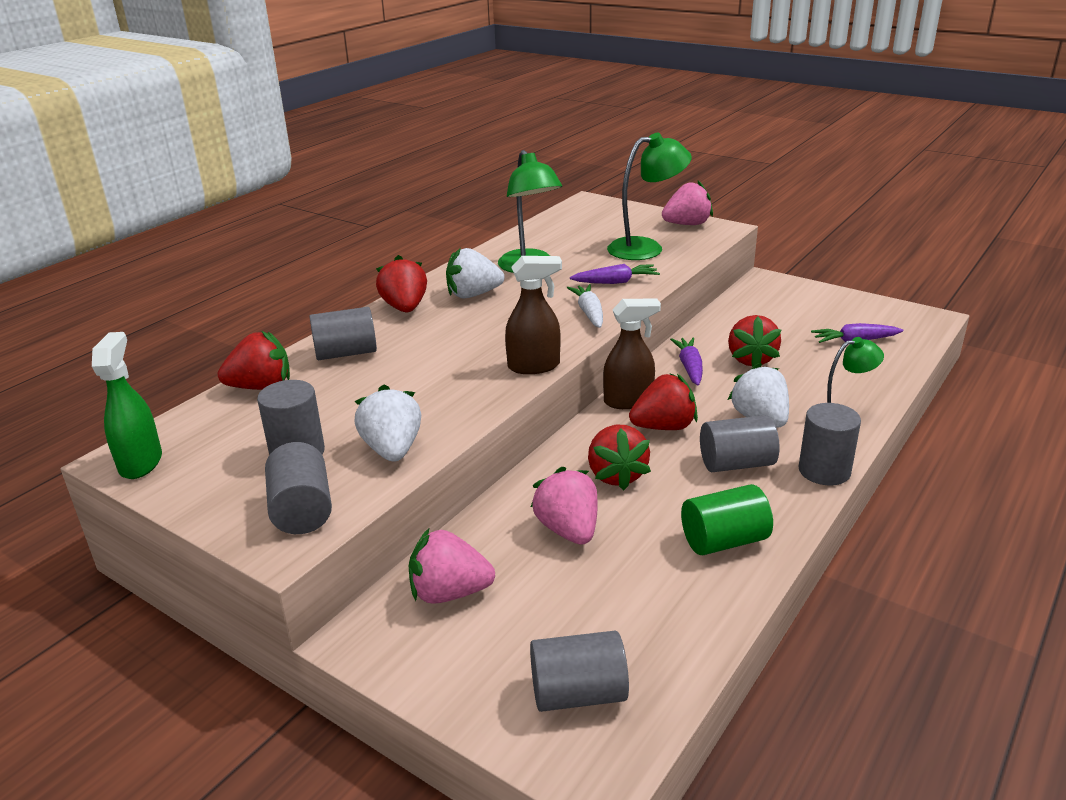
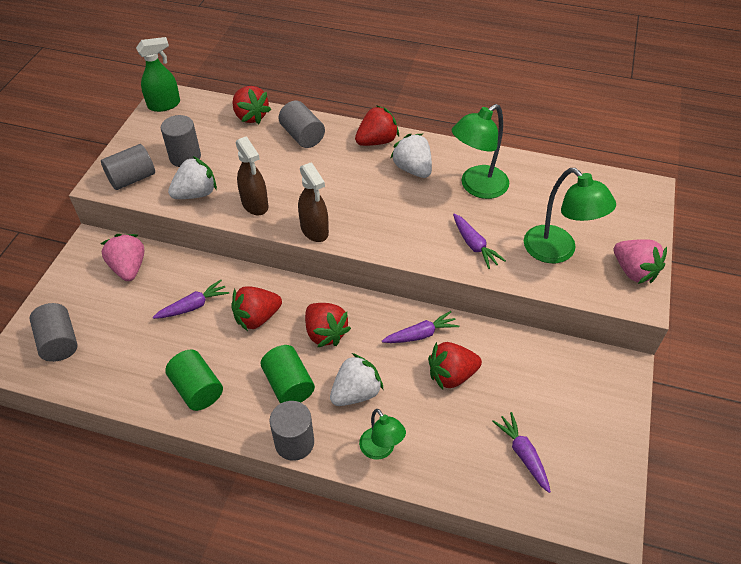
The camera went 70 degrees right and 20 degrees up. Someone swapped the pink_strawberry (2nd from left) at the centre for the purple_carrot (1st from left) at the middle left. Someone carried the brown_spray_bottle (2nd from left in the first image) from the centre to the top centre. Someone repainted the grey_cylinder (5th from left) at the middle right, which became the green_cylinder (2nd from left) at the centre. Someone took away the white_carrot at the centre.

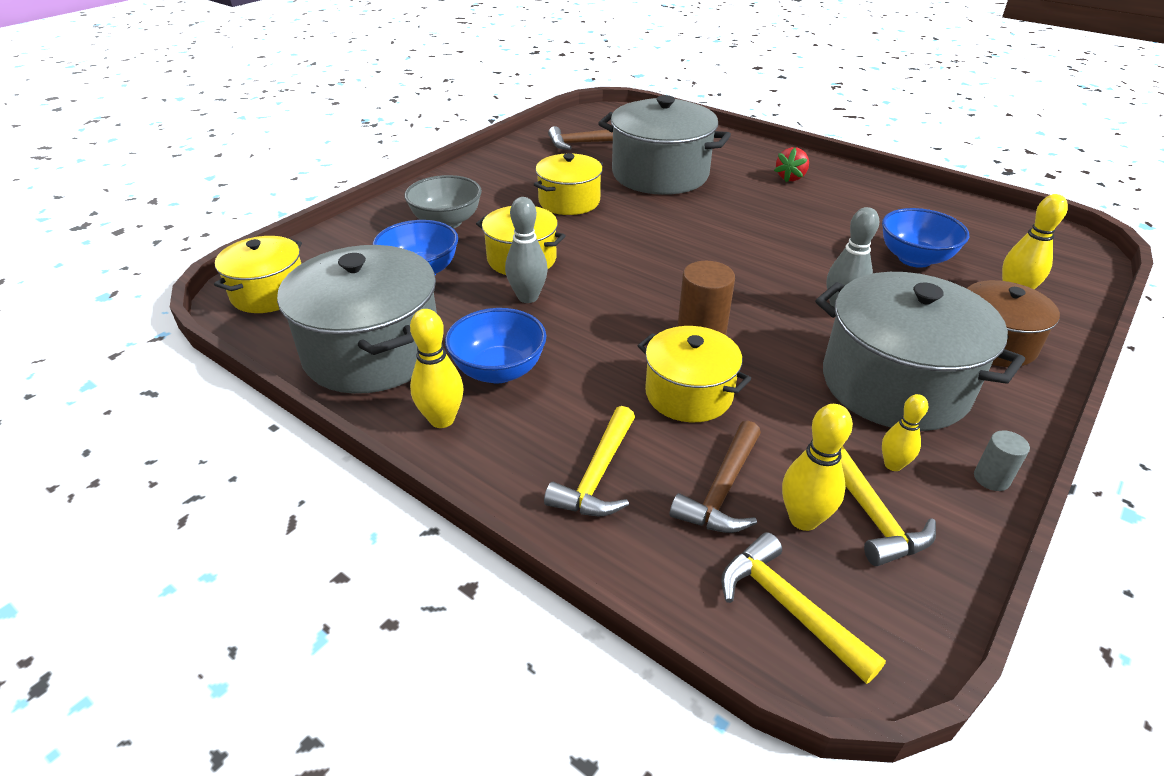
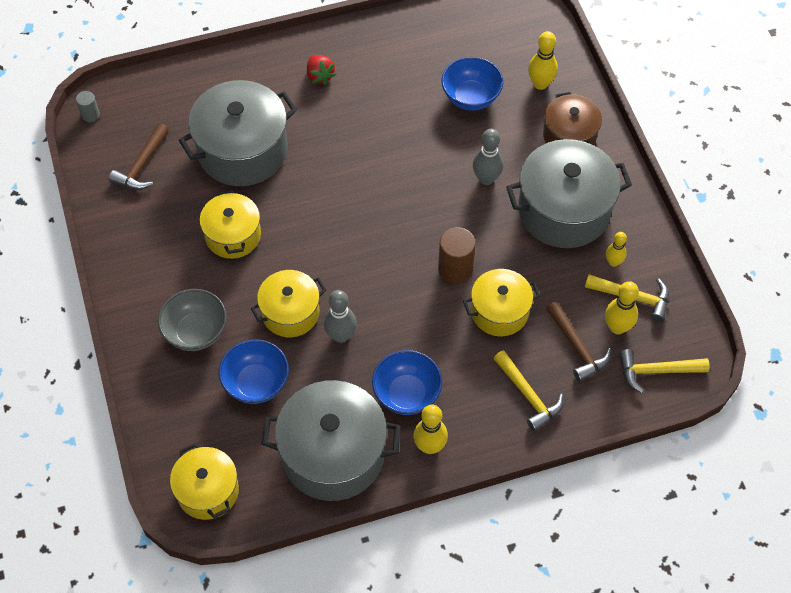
The camera went 55 degrees left and 20 degrees up. Someone carried the grey_cylinder from the middle right to the top left.

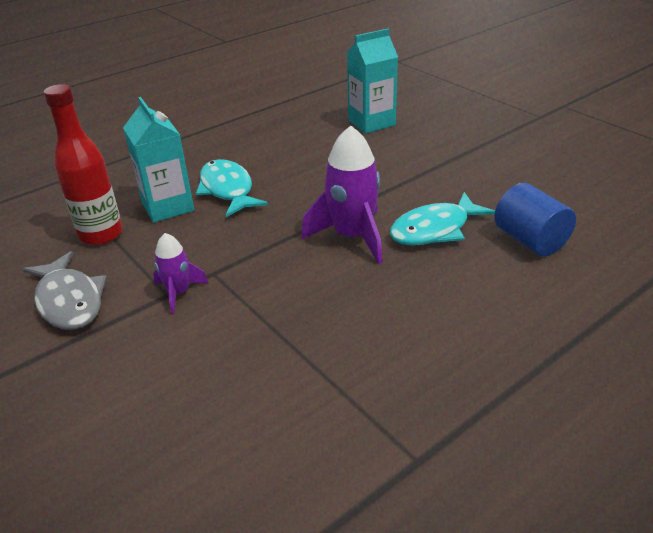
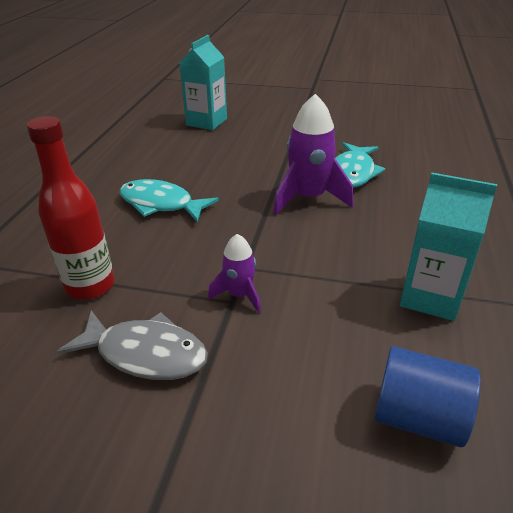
The camera went 40 degrees left and 0 degrees up. Someone carried the blue_cylinder from the middle right to the bottom right. Someone carried the turquoise_carton (1st from left in the first image) from the top left to the middle right.

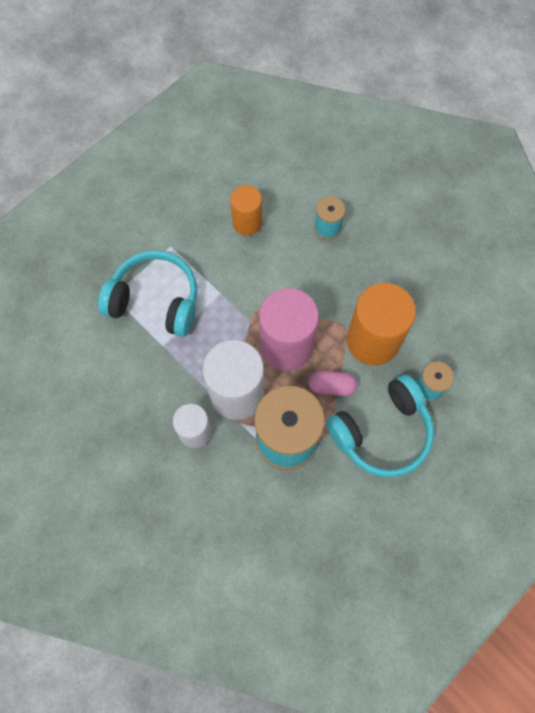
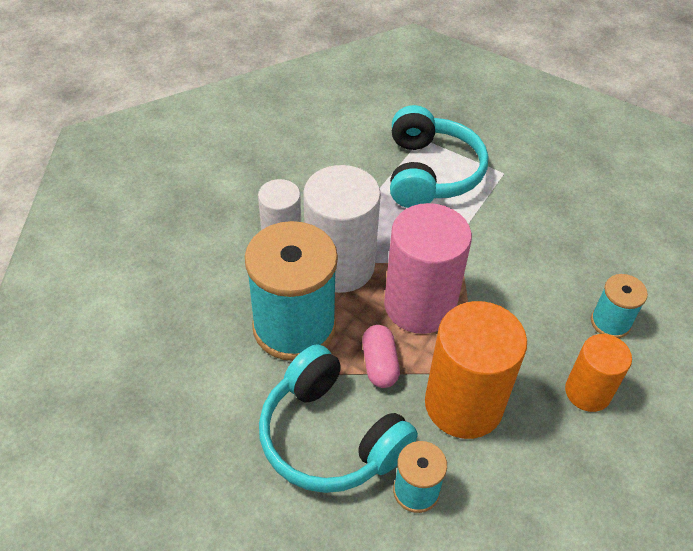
The camera went 75 degrees right and 20 degrees down. Someone carried the orange_cylinder (1st from left in the first image) from the top centre to the bottom right.

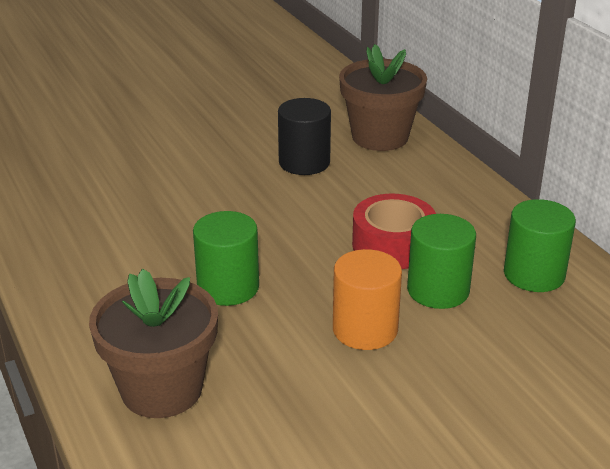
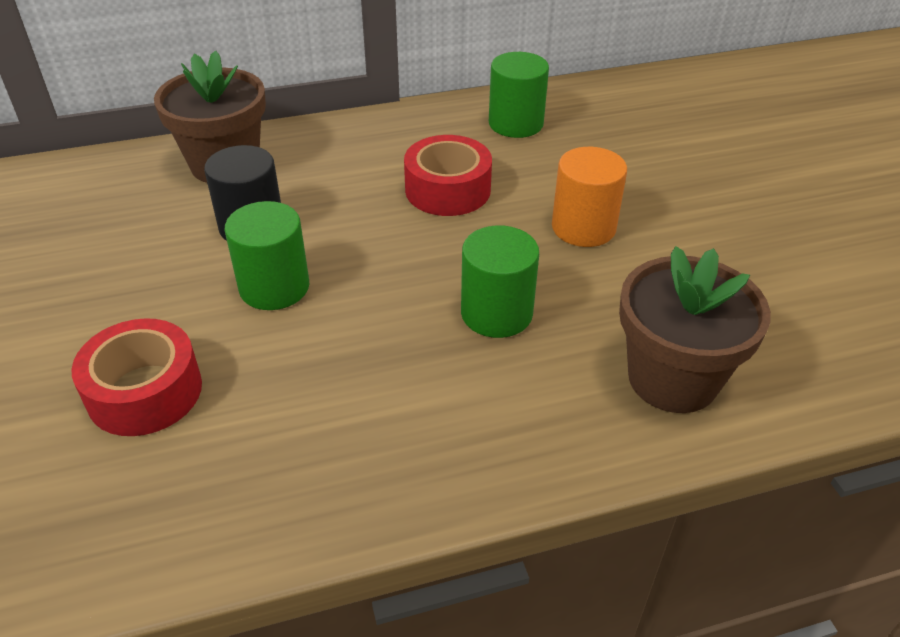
The camera went 80 degrees left and 10 degrees up. Someone put down the red_tape (1st from left) at the middle left. Someone carried the green_cylinder (2nd from left in the first image) from the middle right to the middle left.

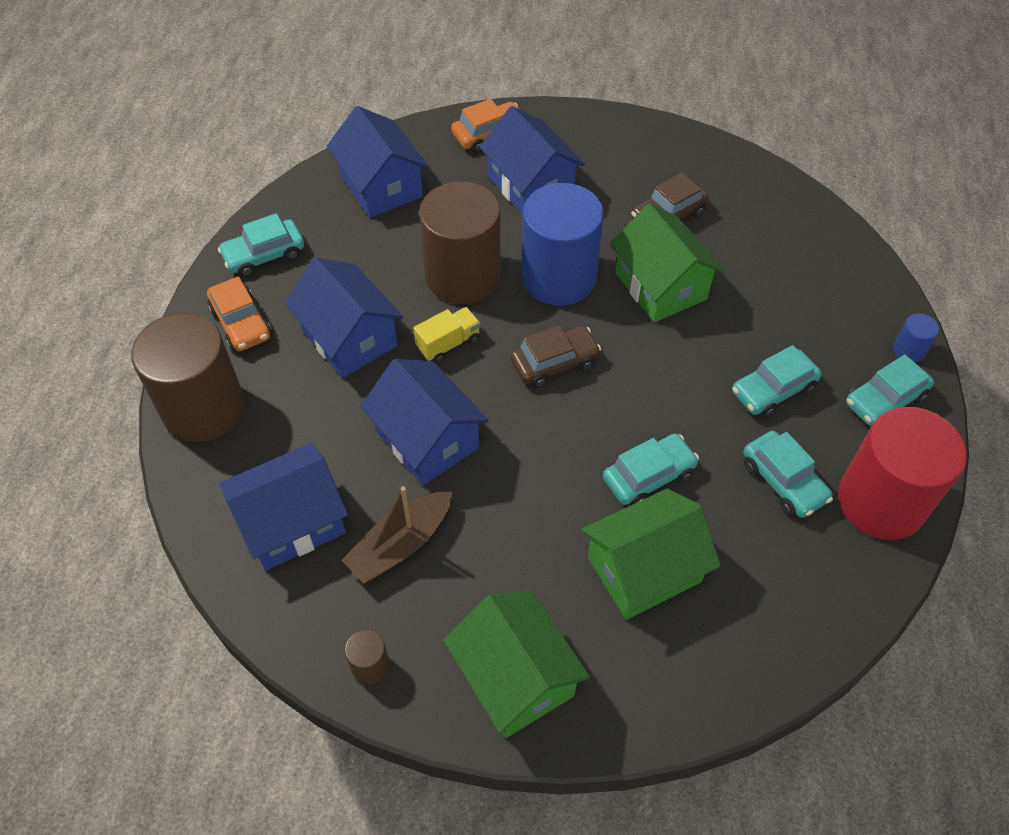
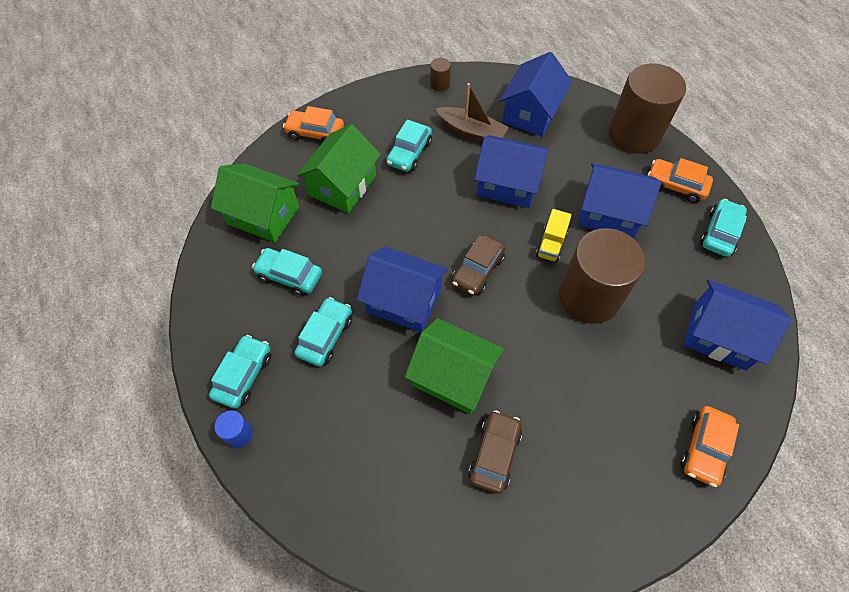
The camera went 145 degrees right and 5 degrees up. Someone carried the green_house (1st from left) from the bottom centre to the middle left. Someone put down the orange_car (1st from left) at the top centre. Someone carried the blue_house (5th from left in the first image) from the top centre to the centre. Someone carried the turquoise_car (2nd from left in the first image) from the centre to the top centre. Someone rotated the brown_boat at the centre by 105 degrees clockwise. Someone took away the blue_cylinder (1st from left) at the top centre. Someone took away the red_cylinder at the middle right.

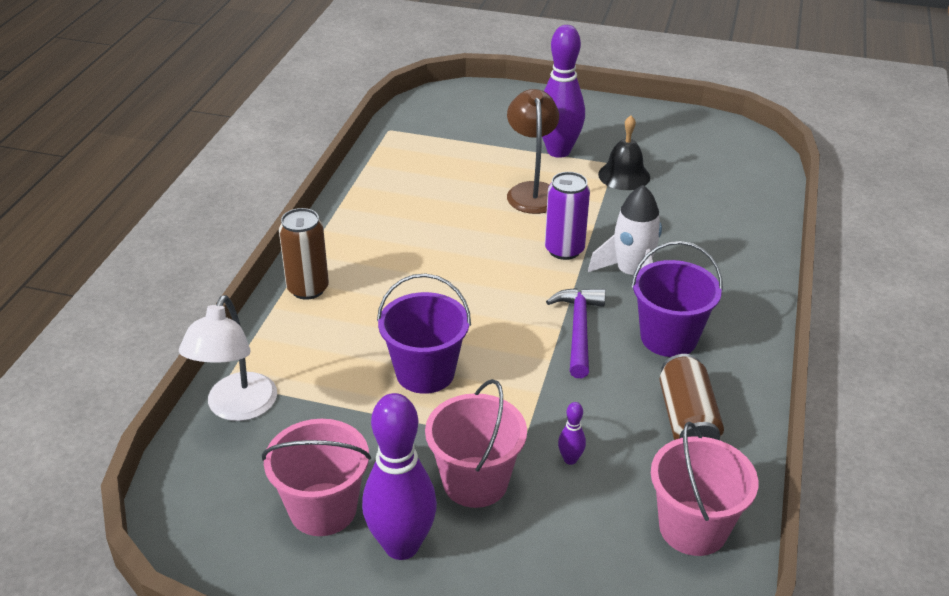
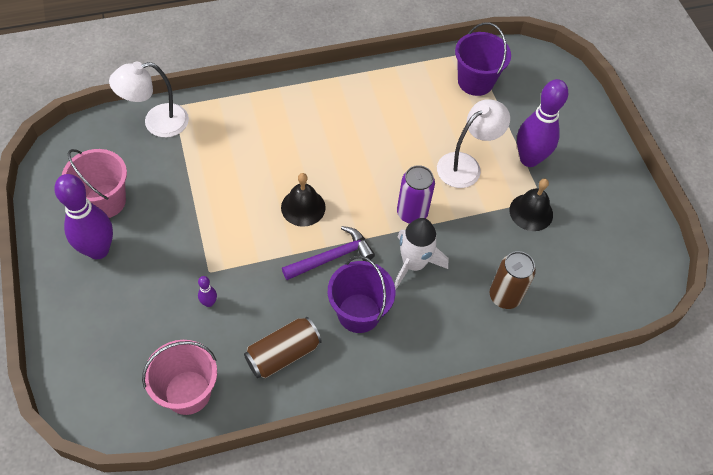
The camera went 55 degrees right and 20 degrees up. Someone put down the black_bell (1st from left) at the centre. Someone repainted the brown_lamp at the top centre, which became the white_lamp (2nd from left) at the top centre. Someone carried the purple_bucket (1st from left in the first image) from the centre to the top right. Someone carried the brown_can (1st from left in the first image) from the middle left to the middle right. Someone took away the pink_bucket (2nd from left) at the bottom centre.

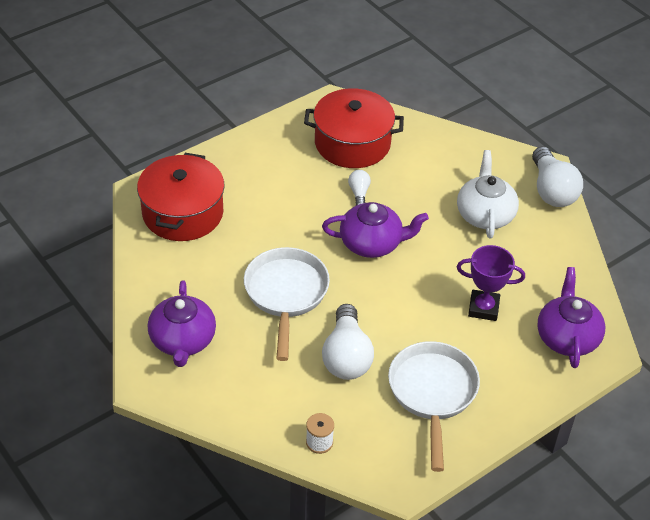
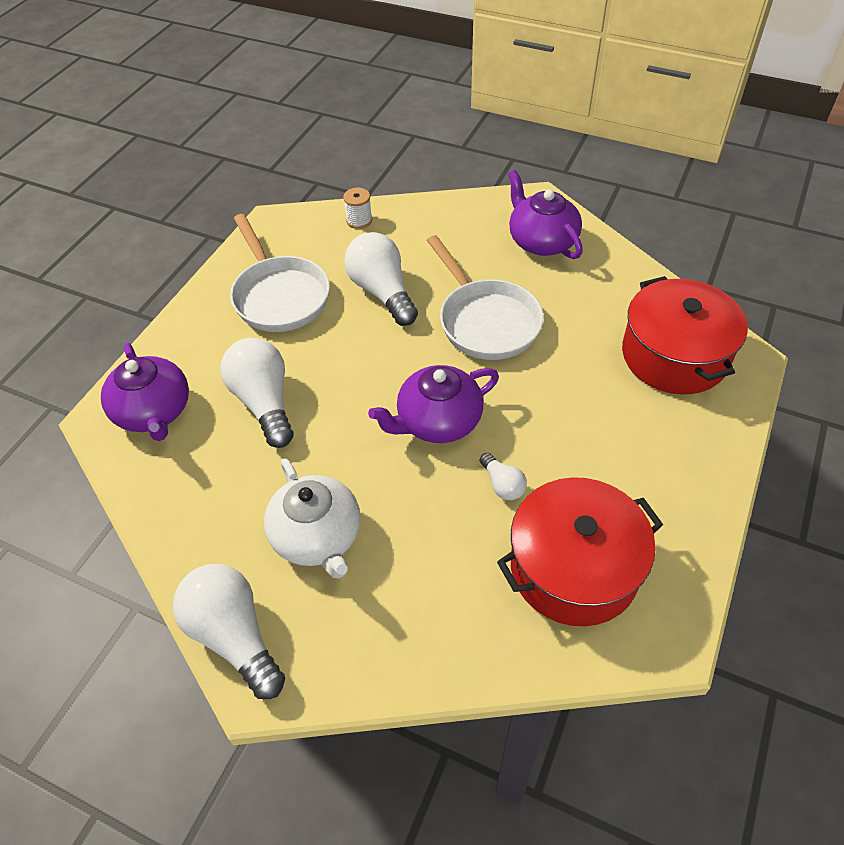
The camera went 155 degrees right and 5 degrees up. Someone swapped the purple_trophy at the middle right for the white_light_bulb (2nd from left) at the middle left.

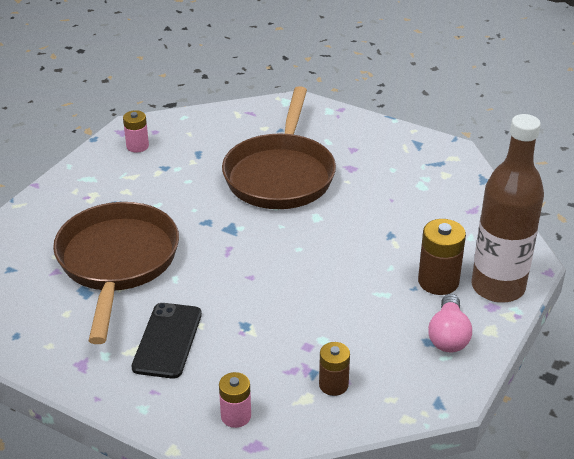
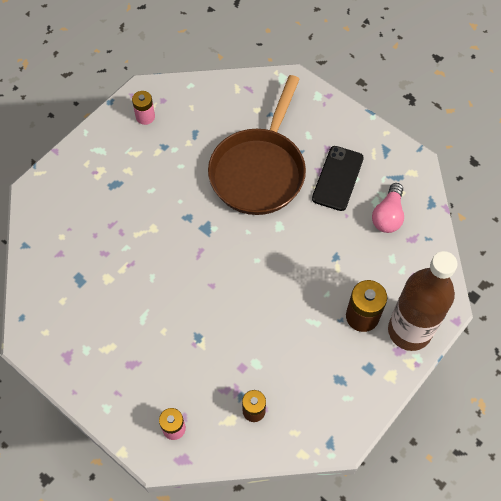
The camera went 10 degrees right and 25 degrees up. Someone carried the black_phone from the bottom left to the middle right. Someone carried the pink_light_bulb from the bottom right to the middle right. Someone took away the brown_pan (1st from left) at the middle left.

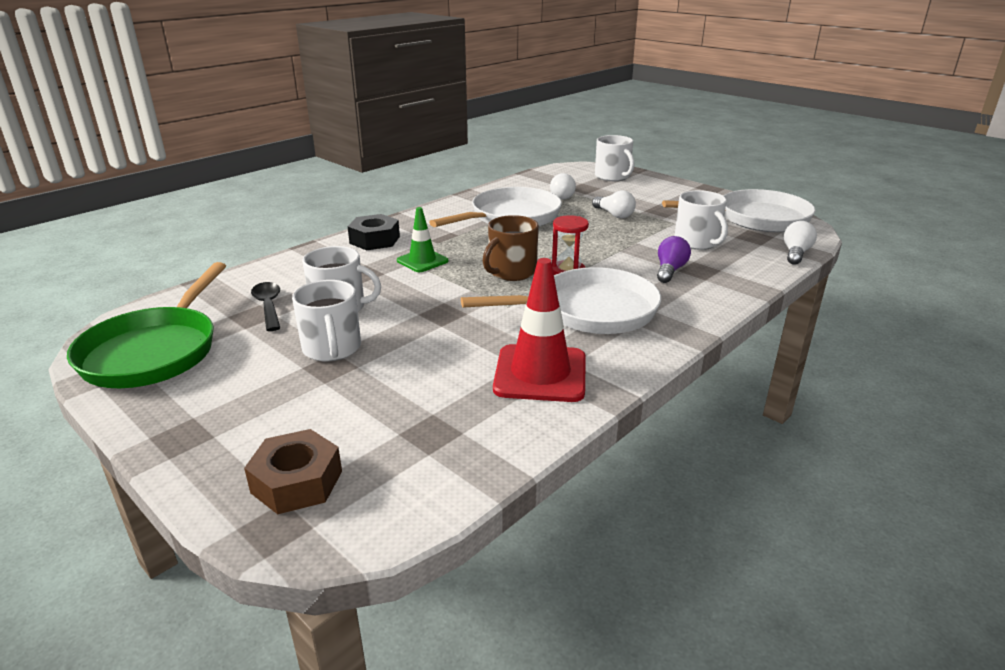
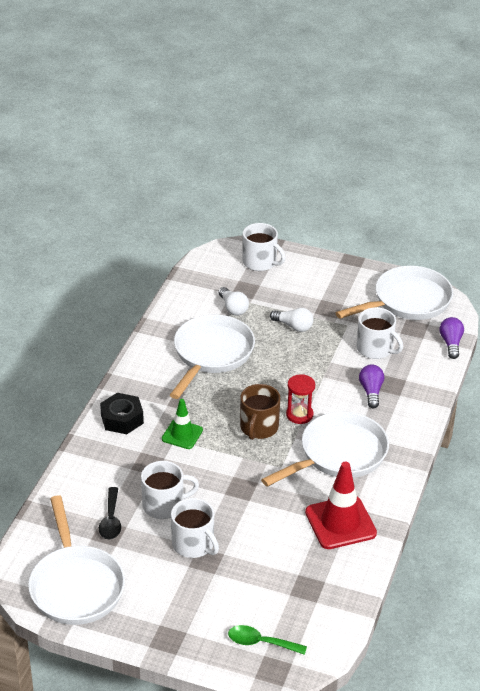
The camera went 25 degrees left and 10 degrees up. Someone repainted the green_pan at the middle left, which became the white_pan (1st from left) at the bottom left. Someone rotated the black_spoon at the middle left by 135 degrees counterclockwise. Someone swapped the brown_nut at the bottom left for the green_spoon at the bottom centre. Someone repainted the white_light_bulb (3rd from left) at the middle right, which became the purple_light_bulb (2nd from left) at the middle right.

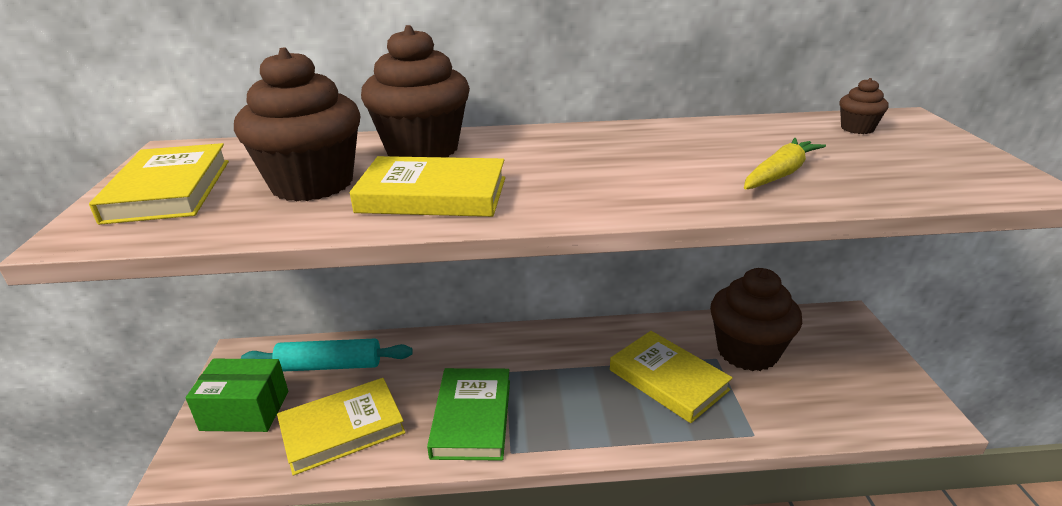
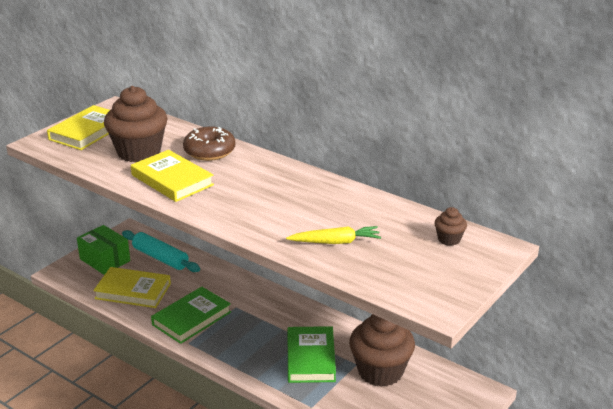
The camera went 40 degrees right and 0 degrees up. Someone swapped the brown_cupcake (2nd from left) at the top centre for the brown_donut at the centre. Someone repainted the yellow_book (4th from left) at the bottom centre, which became the green_book (2nd from left) at the bottom centre.

